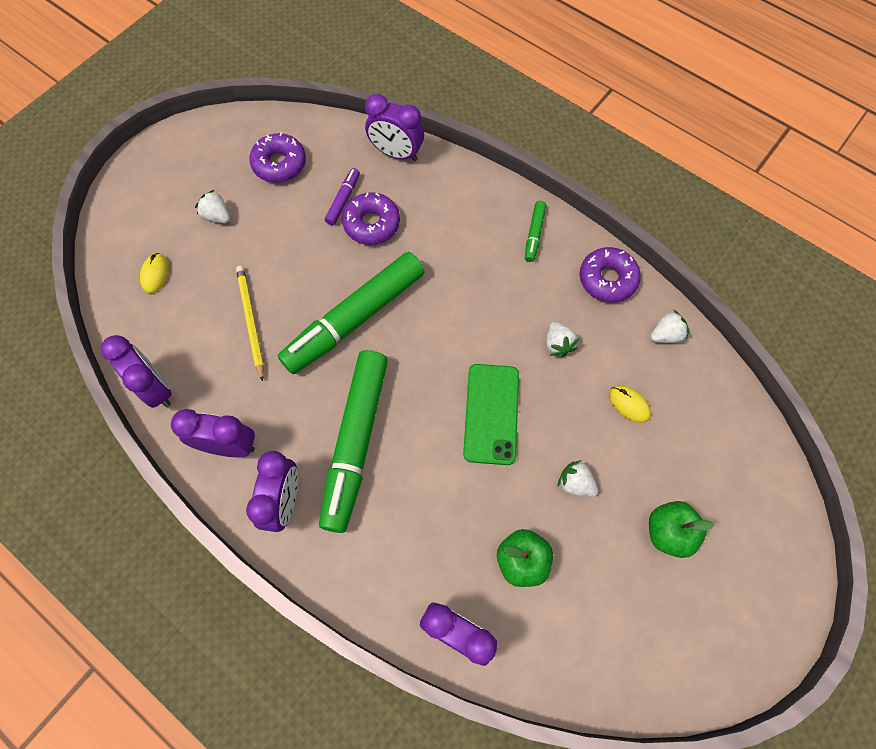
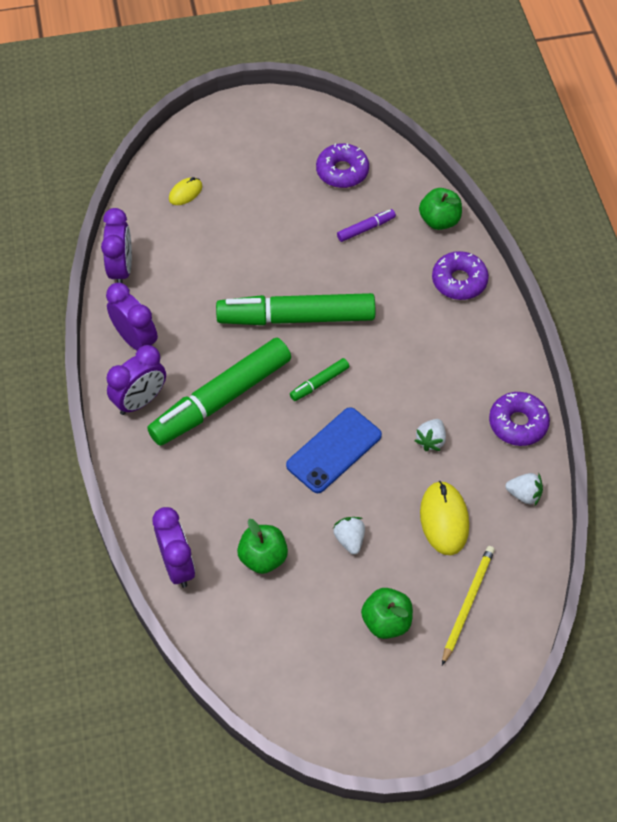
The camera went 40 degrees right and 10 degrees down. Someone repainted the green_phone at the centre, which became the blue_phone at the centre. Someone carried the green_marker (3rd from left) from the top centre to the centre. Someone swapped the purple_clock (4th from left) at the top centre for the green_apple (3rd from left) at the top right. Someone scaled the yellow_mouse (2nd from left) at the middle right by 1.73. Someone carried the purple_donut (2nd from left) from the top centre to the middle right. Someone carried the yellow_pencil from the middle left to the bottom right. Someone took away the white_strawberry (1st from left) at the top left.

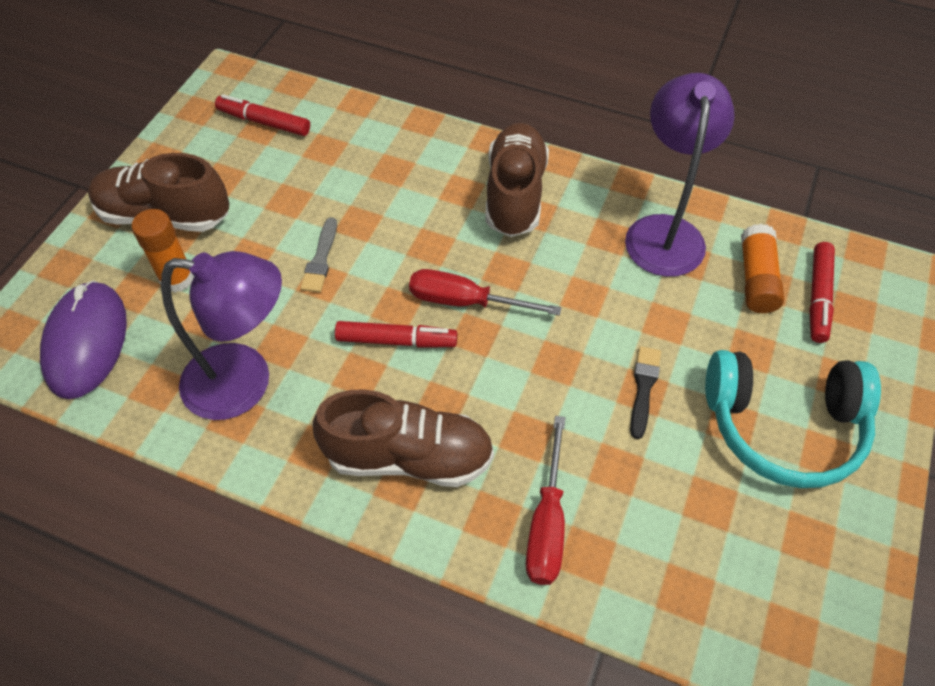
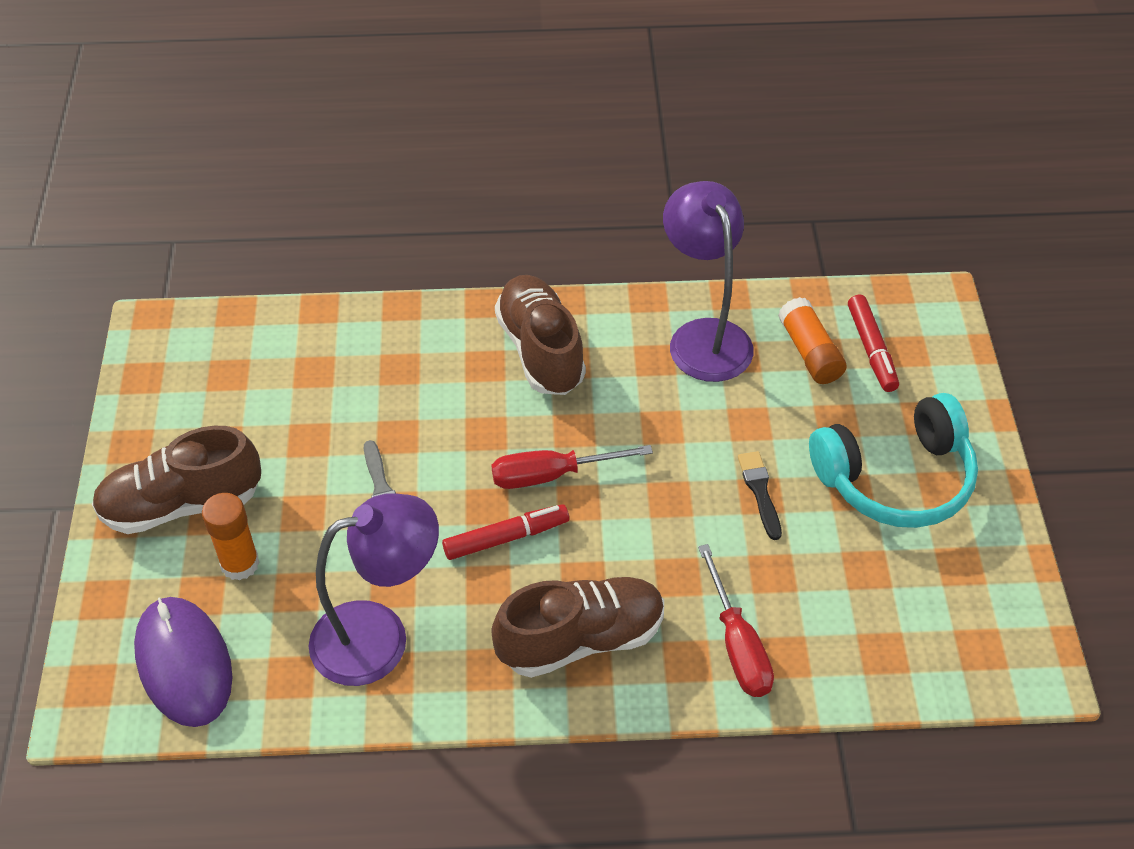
The camera went 25 degrees left and 5 degrees down. Someone took away the red_marker (1st from left) at the top left.

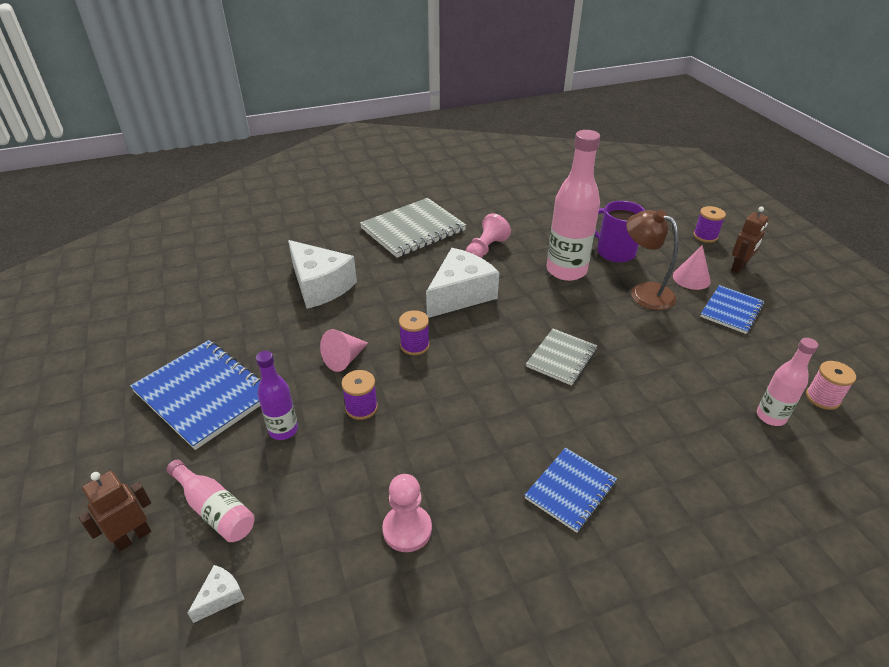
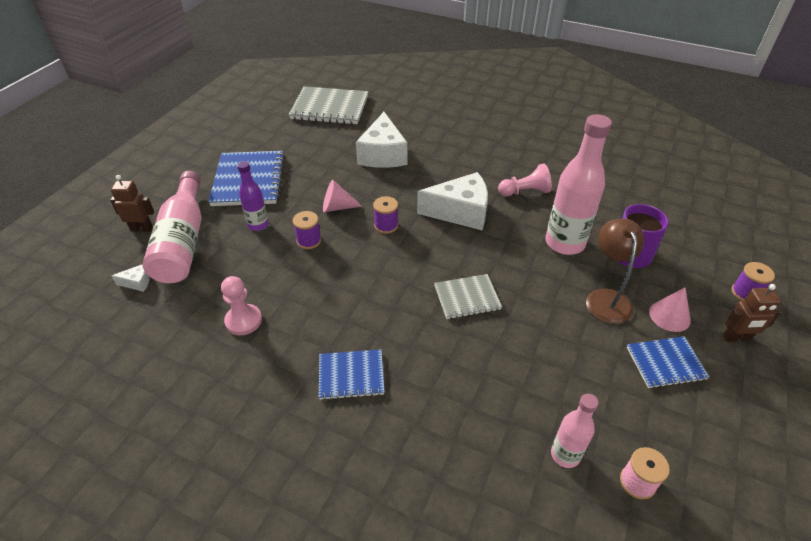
The camera went 45 degrees right and 5 degrees up. Someone scaled the pink_bottle (1st from left) at the bottom left by 1.84. Someone carried the grey_notebook (1st from left) from the centre to the top centre.

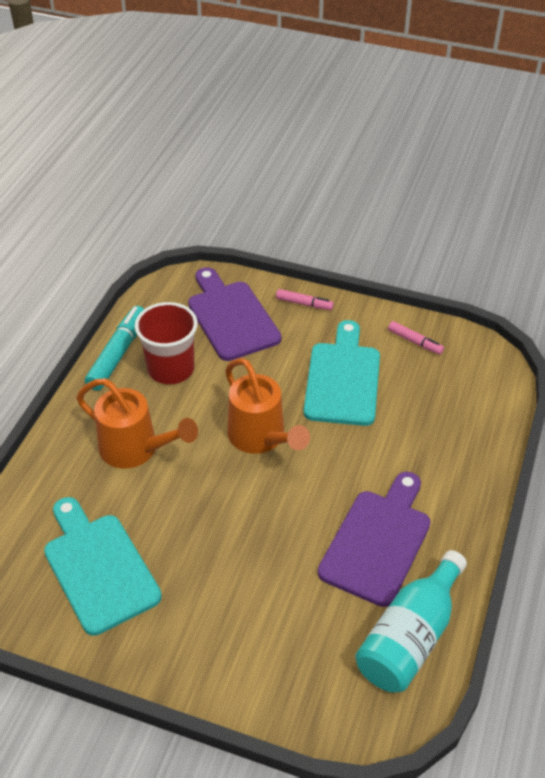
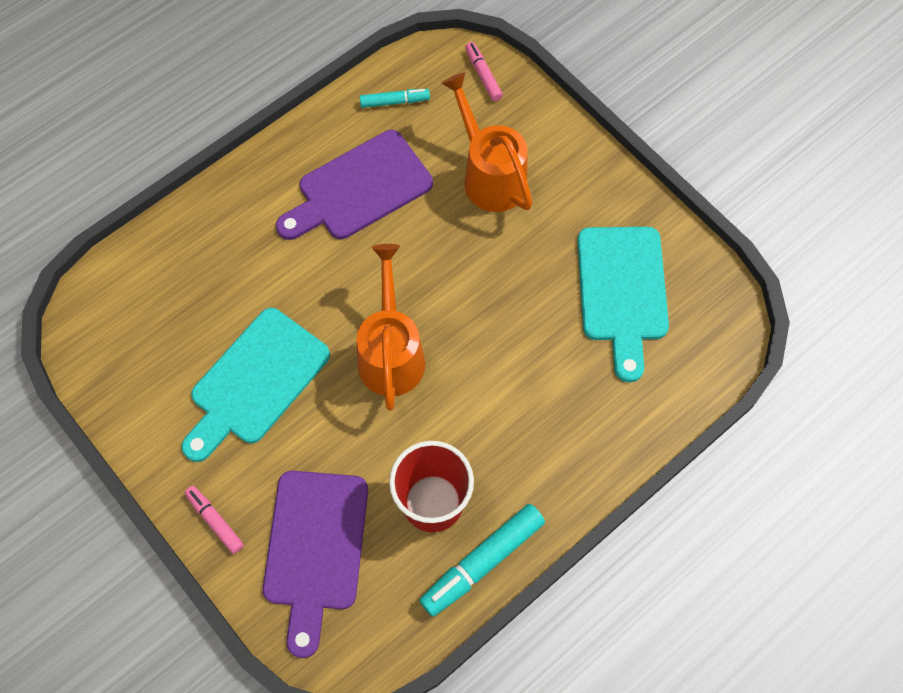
The camera went 150 degrees left and 20 degrees up. Someone swapped the turquoise_bottle at the bottom right for the turquoise_marker (1st from left) at the top centre. Someone carried the orange_watering_can (1st from left in the first image) from the middle left to the top centre. Someone carried the pink_marker (2nd from left) from the middle right to the top centre.

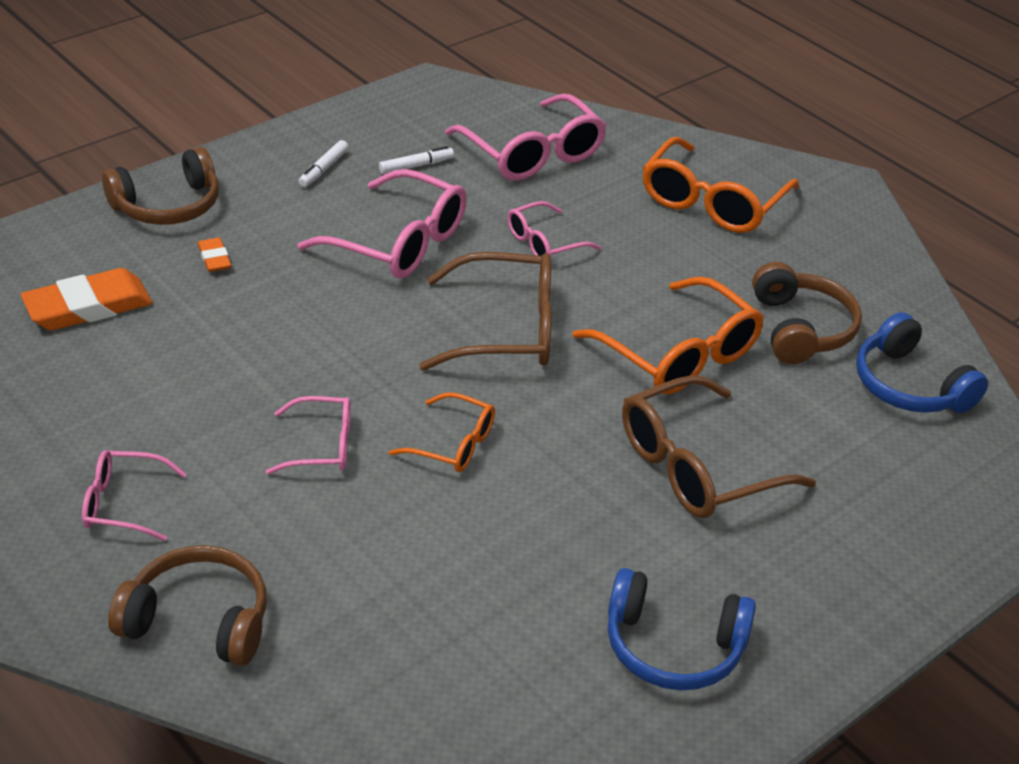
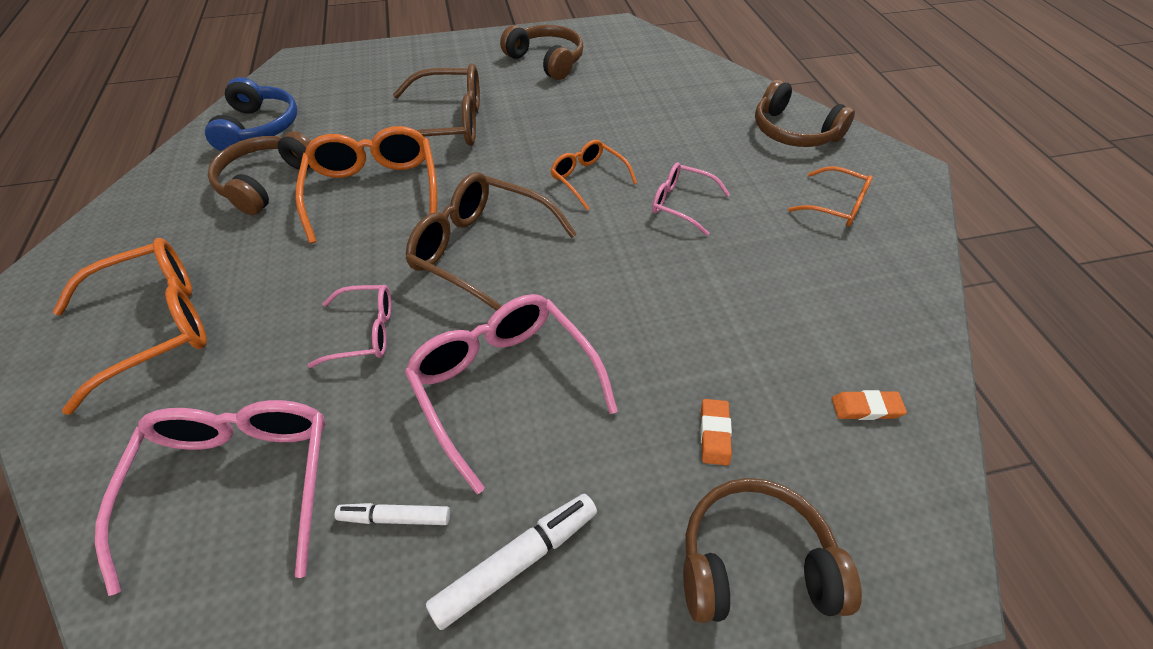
The camera went 150 degrees left and 10 degrees up. Someone scaled the white_marker (1st from left in the first image) at the top left by 1.59. Someone repainted the blue_headphones (1st from left) at the bottom right, which became the brown_headphones (2nd from left) at the top centre. Someone repainted the pink_glasses (1st from left) at the middle left, which became the orange_glasses (4th from left) at the top right. Someone scaled the orange_eraser (1st from left in the first image) at the middle left by 0.49.

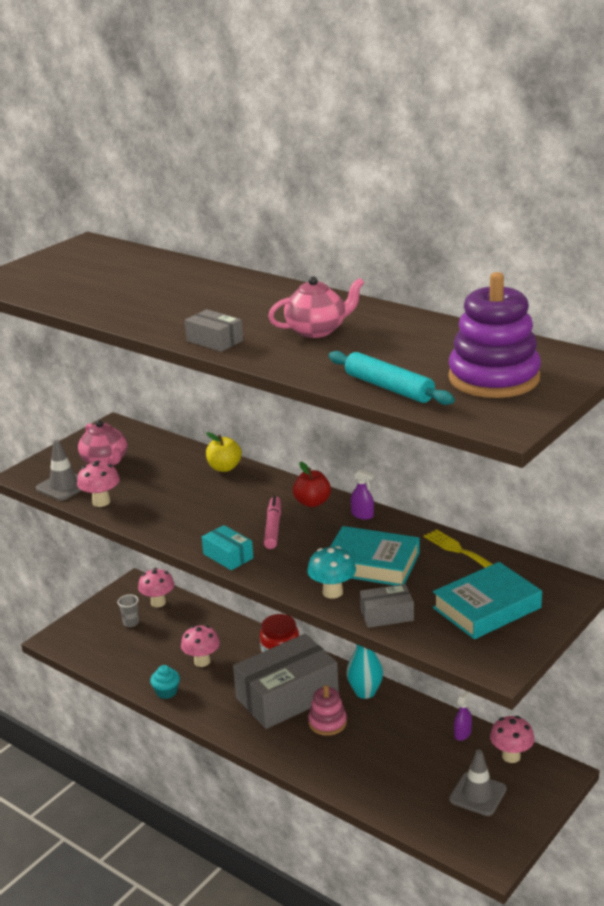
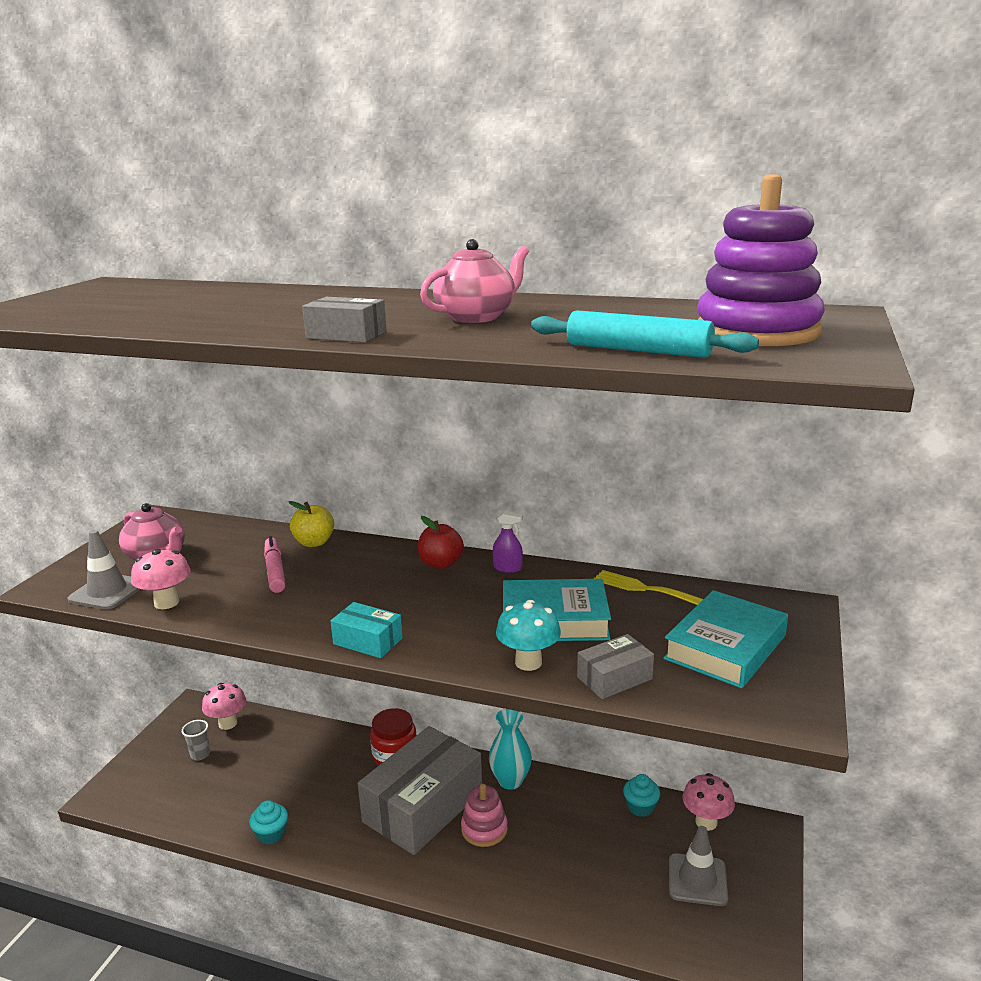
The camera went 20 degrees left and 5 degrees down. Someone carried the pink_marker from the centre to the middle left. Someone swapped the purple_spray_bottle (2nd from left) at the bottom right for the turquoise_cupcake (2nd from left) at the bottom centre. Someone took away the pink_mushroom (3rd from left) at the bottom left.

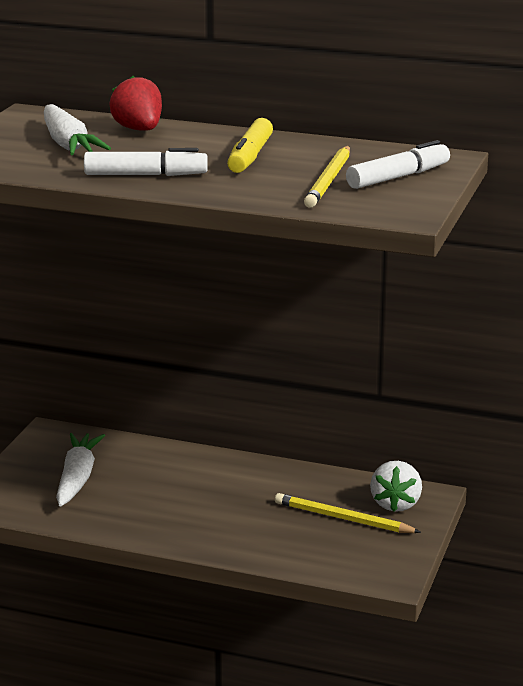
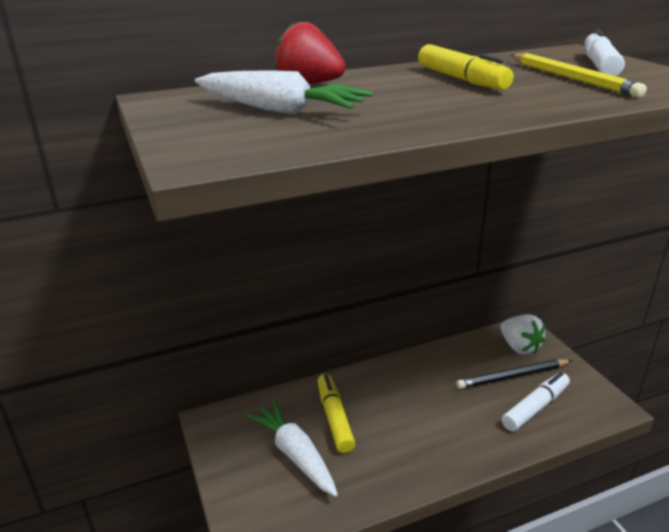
The camera went 40 degrees left and 5 degrees up. Someone put down the yellow_marker (1st from left) at the bottom centre. Someone repainted the yellow_pencil (2nd from left) at the bottom centre, which became the black_pencil at the bottom right. Someone carried the white_marker (1st from left) from the top left to the bottom right.

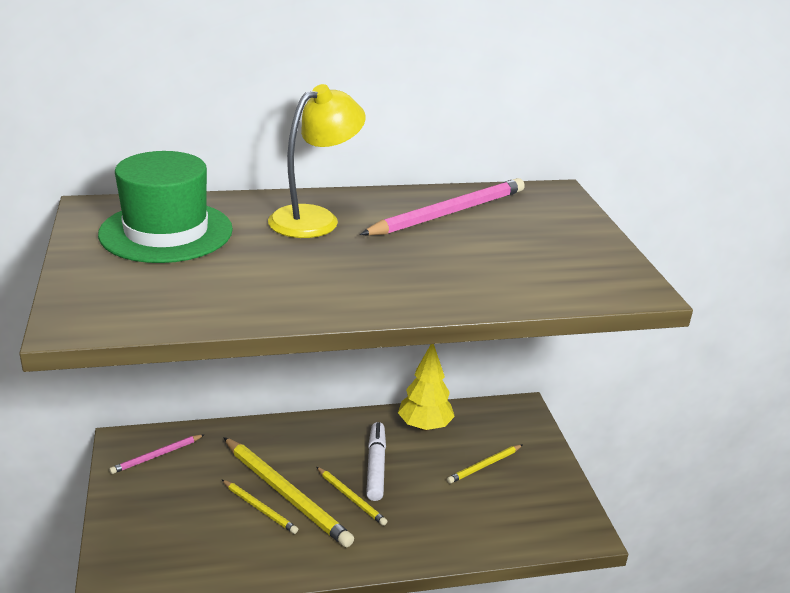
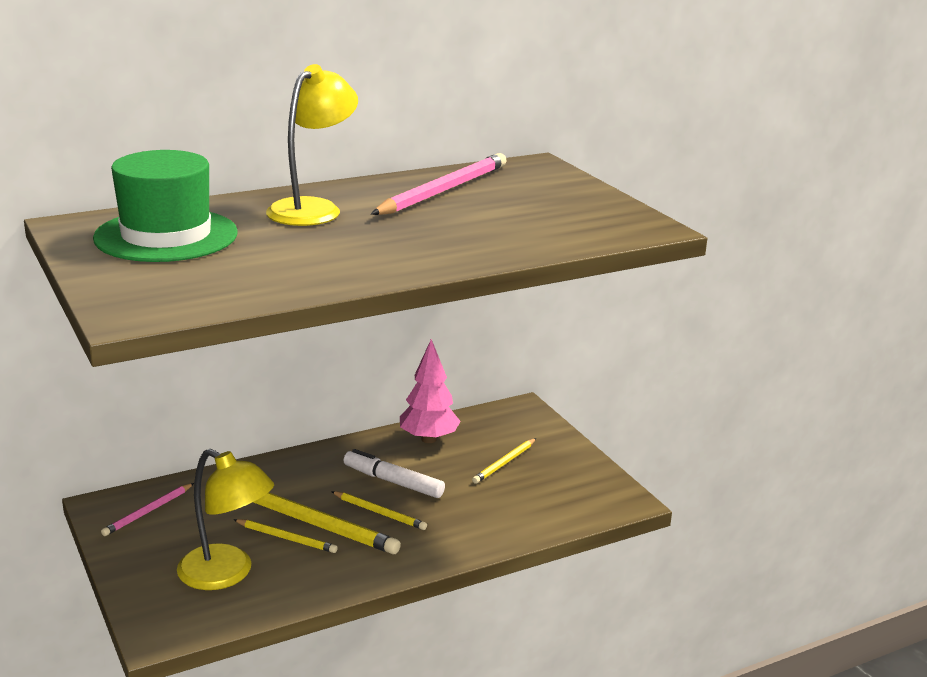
The camera went 15 degrees left and 5 degrees down. Someone put down the yellow_lamp (1st from left) at the bottom left. Someone rotated the white_marker at the bottom centre by 45 degrees counterclockwise. Someone repainted the yellow_tree at the centre, which became the pink_tree at the centre.

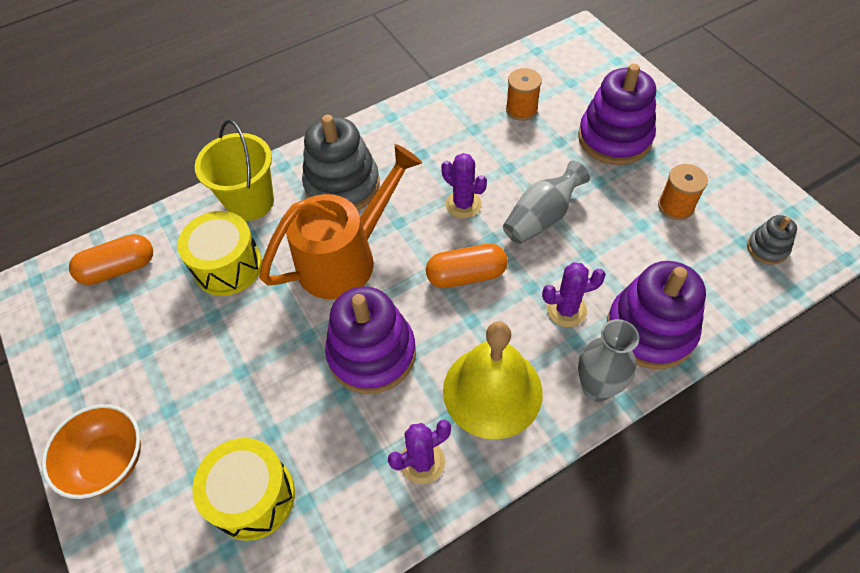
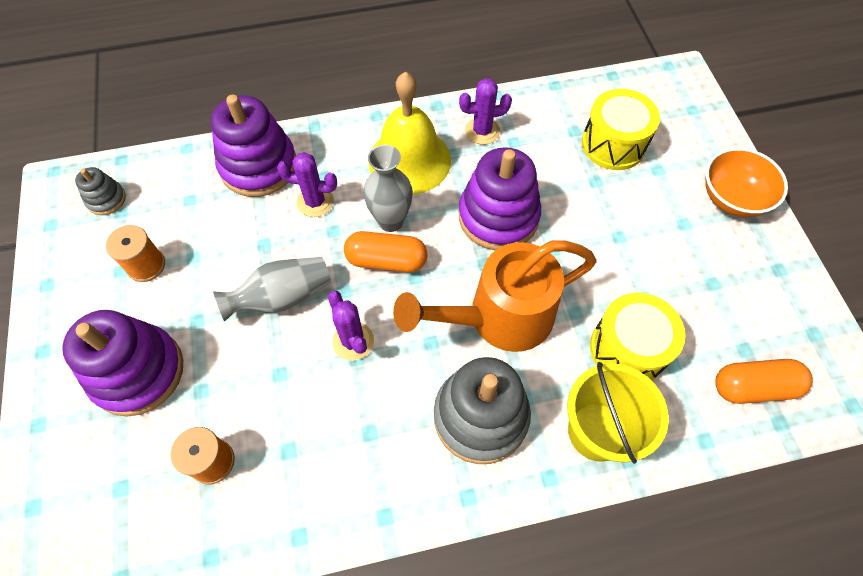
The camera went 165 degrees left and 5 degrees up. Someone carried the grey_vase (2nd from left) from the middle right to the top centre.

